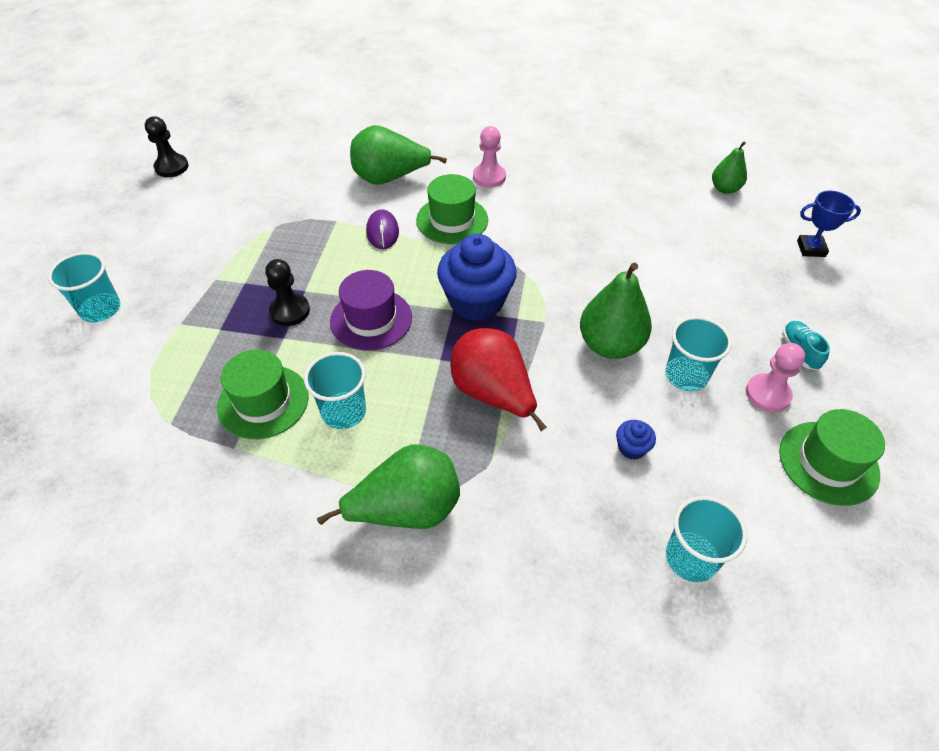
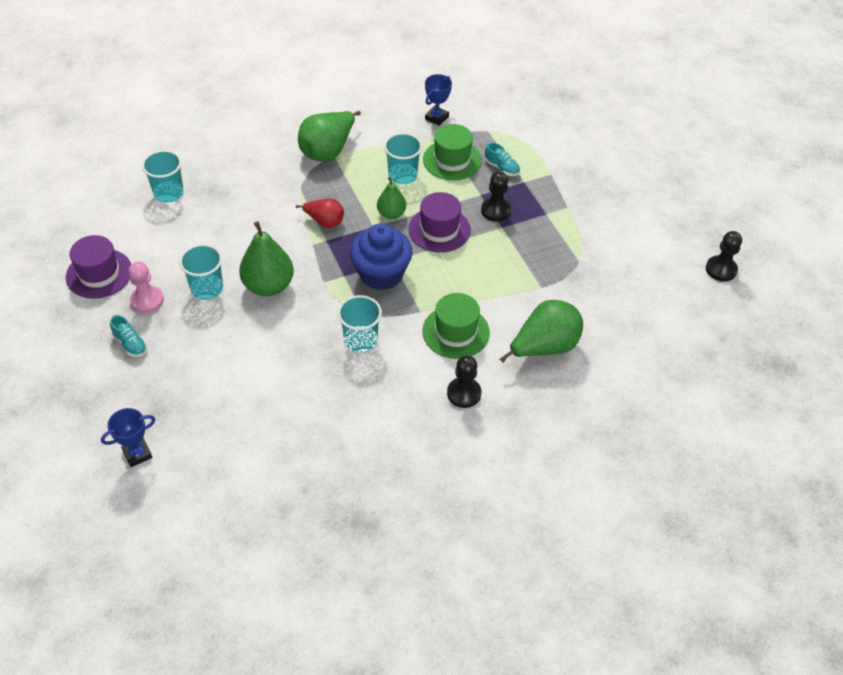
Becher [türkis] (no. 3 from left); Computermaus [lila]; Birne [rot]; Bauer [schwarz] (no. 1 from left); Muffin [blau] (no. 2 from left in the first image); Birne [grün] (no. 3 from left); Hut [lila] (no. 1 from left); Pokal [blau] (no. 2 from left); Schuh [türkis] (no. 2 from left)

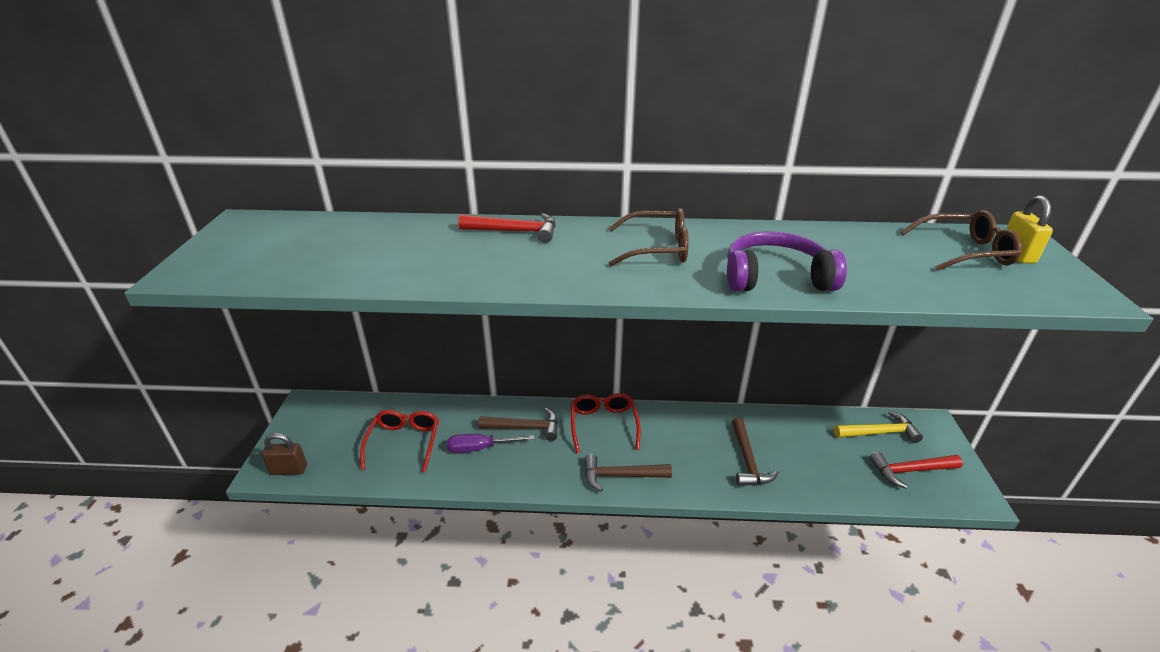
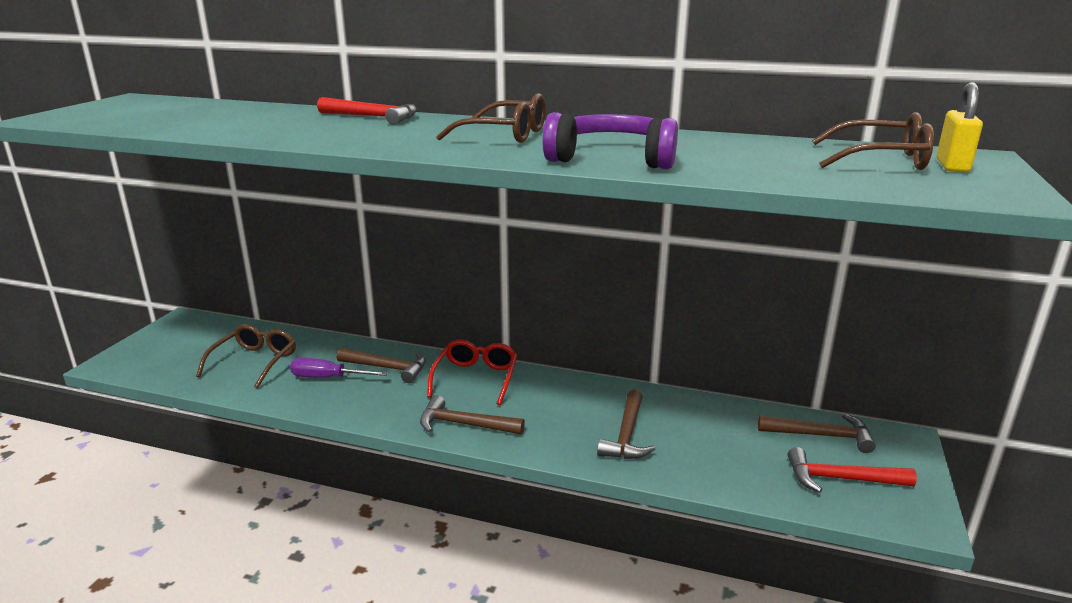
Vorhängeschloss [braun]; Brille [braun] (no. 1 from left); Hammer [braun] (no. 4 from left)

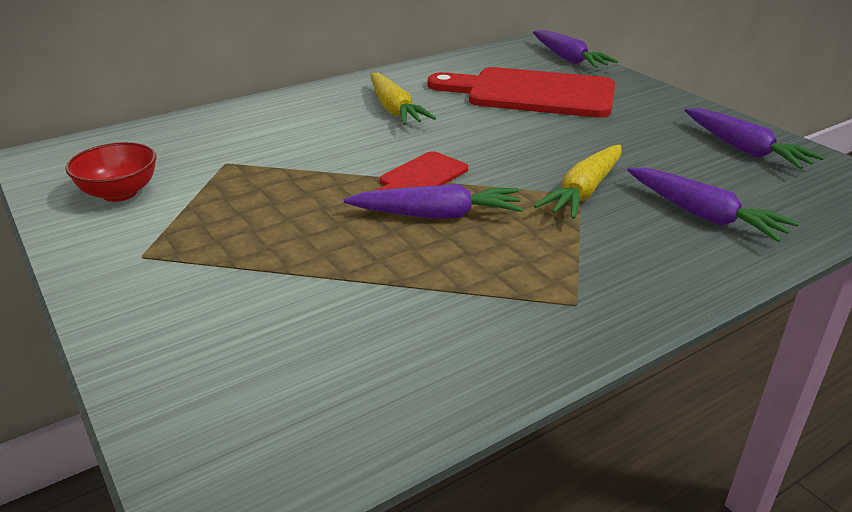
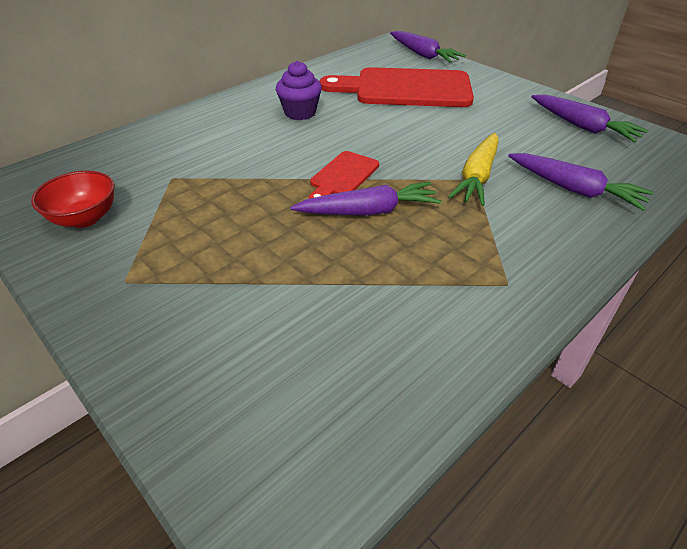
Muffin [lila]

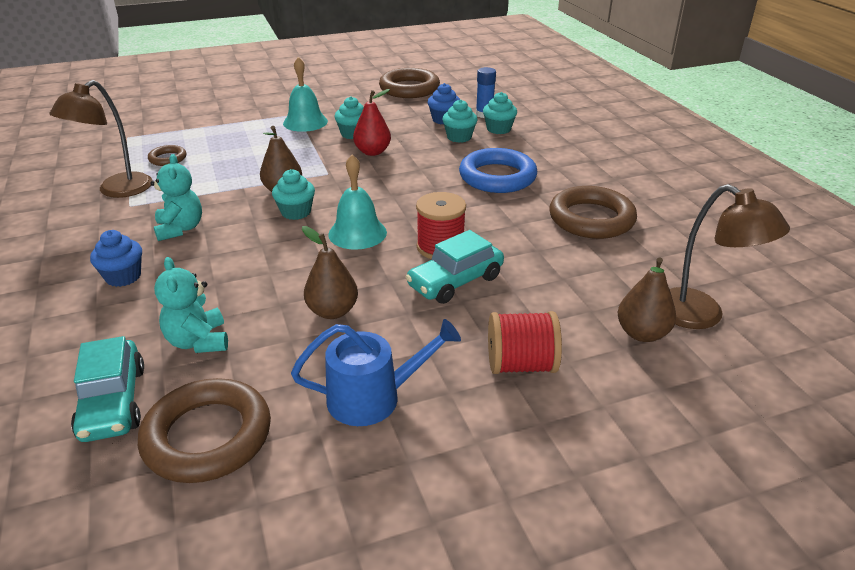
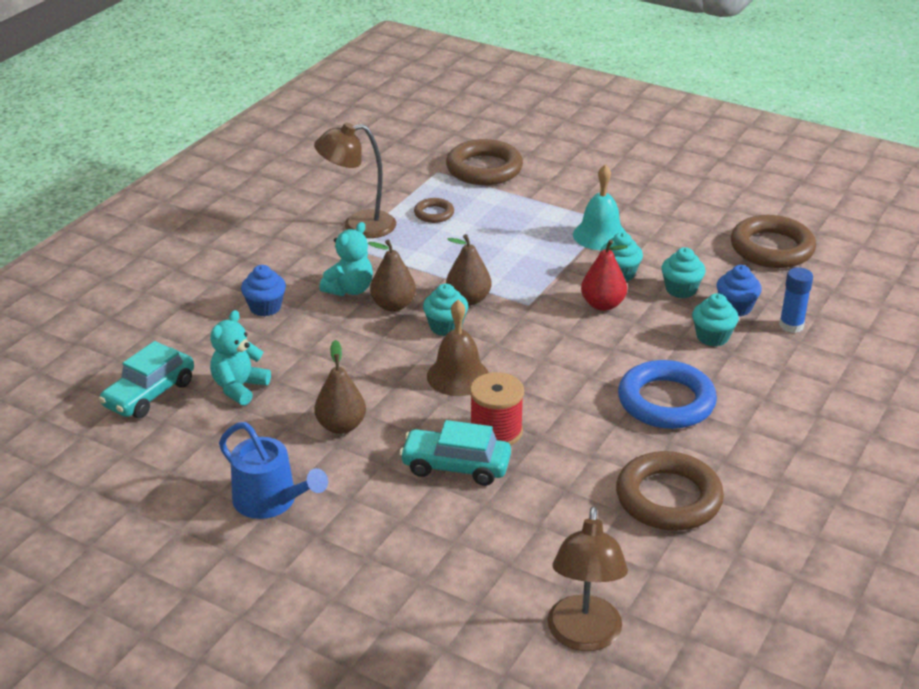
Ring [braun] (no. 2 from left); Glocke [braun]; Muffin [türkis] (no. 3 from left); Garnrolle [rot] (no. 2 from left in the first image); Birne [braun] (no. 2 from left)

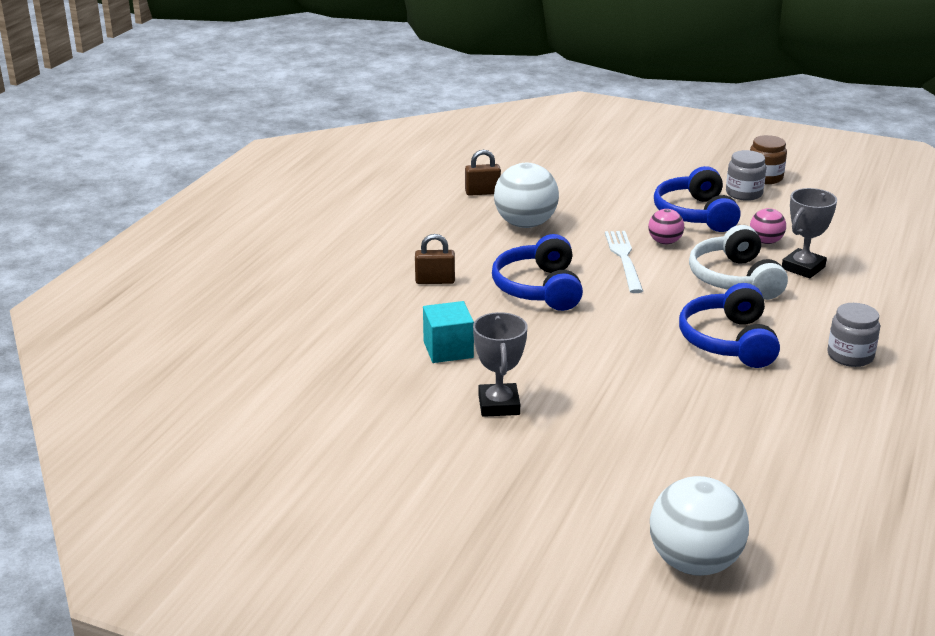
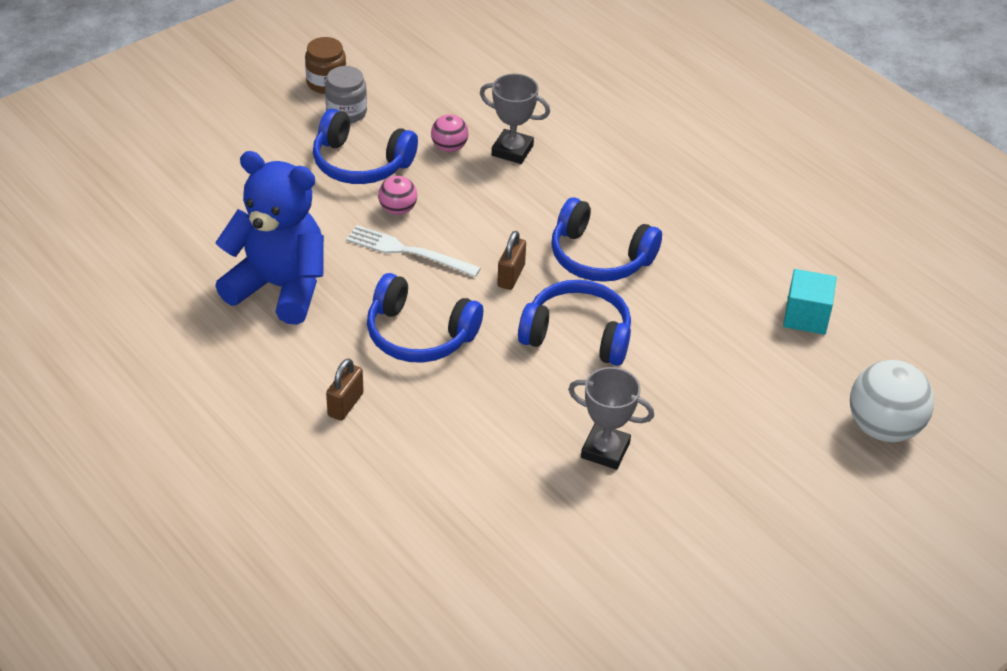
Kubus [türkis]; Vorhängeschloss [braun] (no. 2 from left); Teddybär [blau]; Kopfhörer [weiß]; Pokal [grau] (no. 1 from left); Einmachglas [grau] (no. 2 from left in the first image); Kopfhörer [blau] (no. 3 from left)

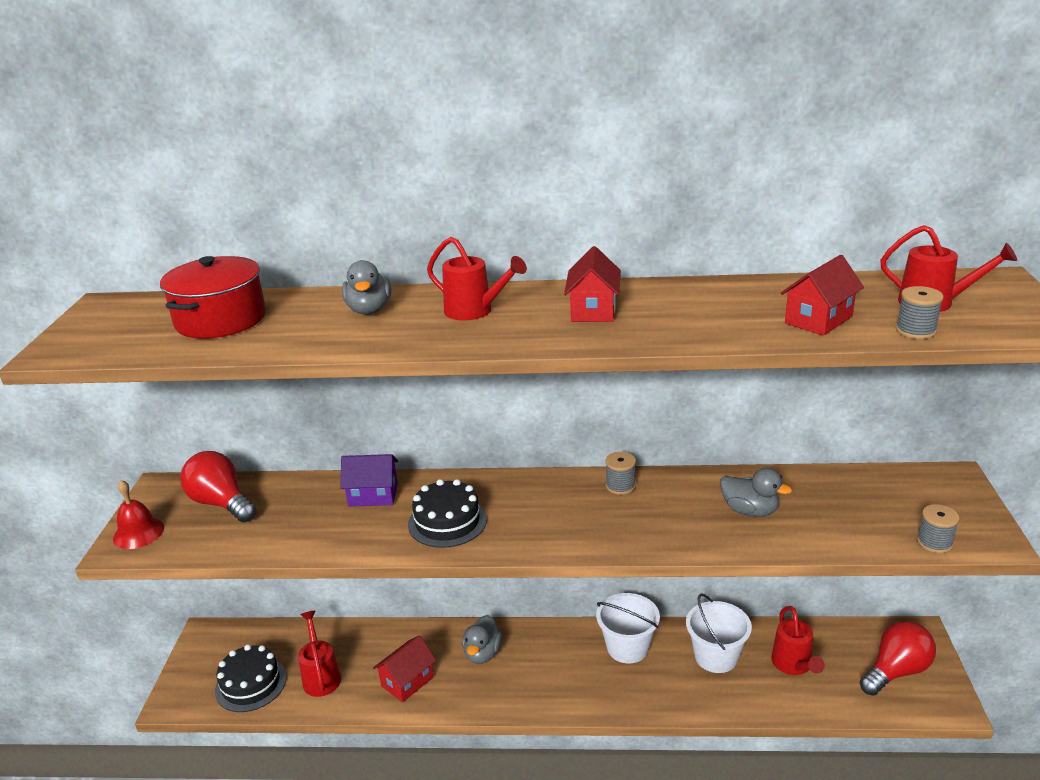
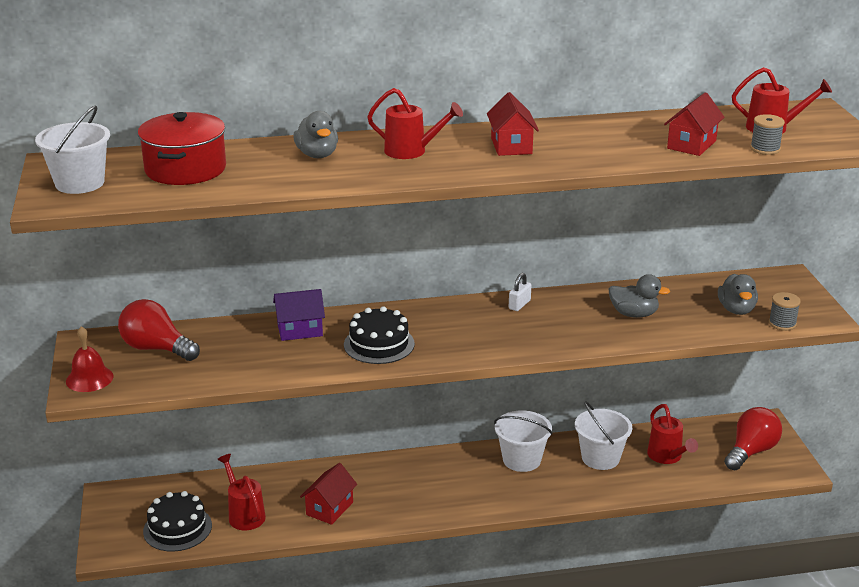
Ente [grau] (no. 3 from left); Vorhängeschloss [weiß]; Eimer [weiß] (no. 1 from left)

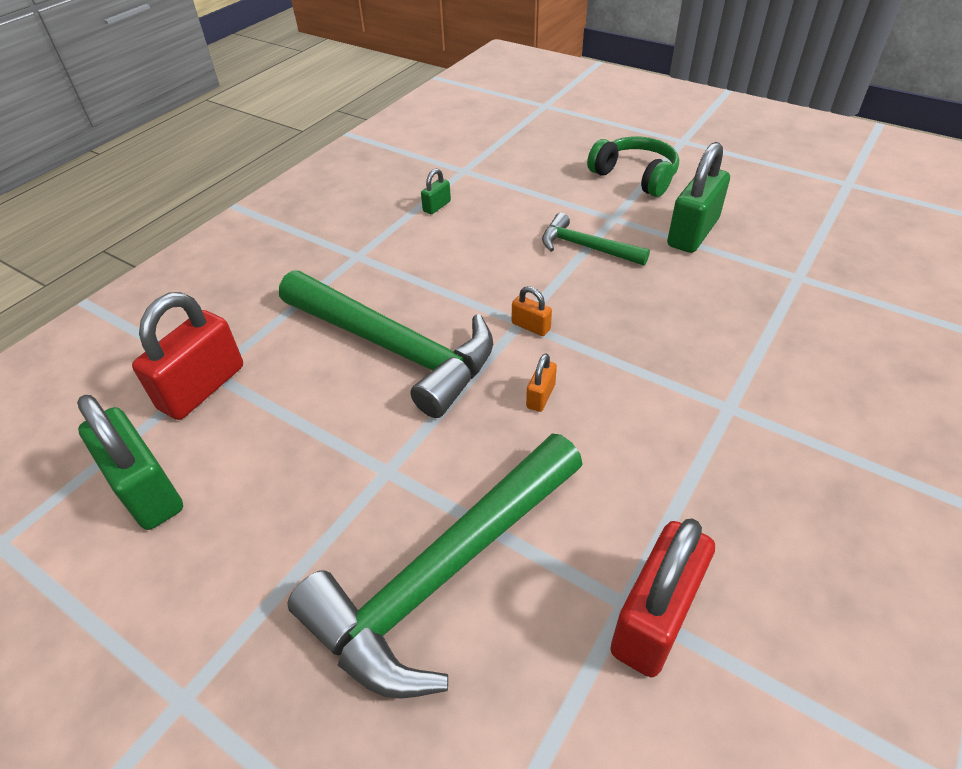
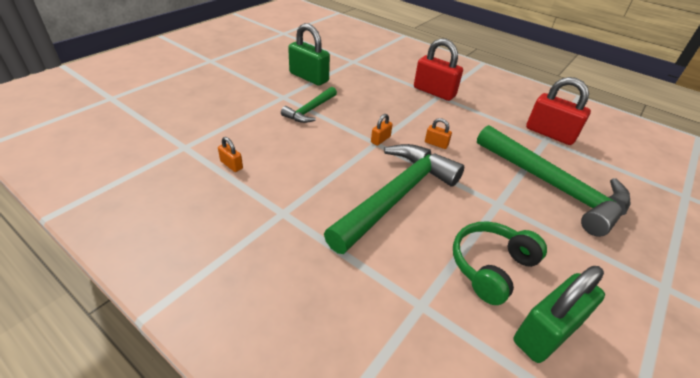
Vorhängeschloss [rot] (no. 1 from left); Vorhängeschloss [orange] (no. 1 from left); Kopfhörer [grün]

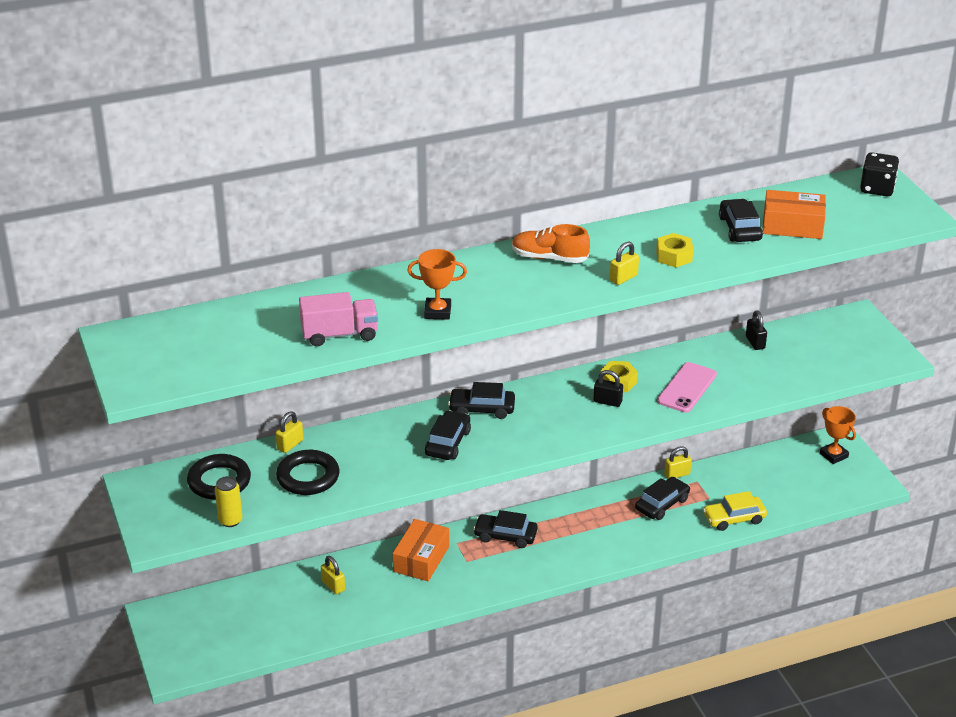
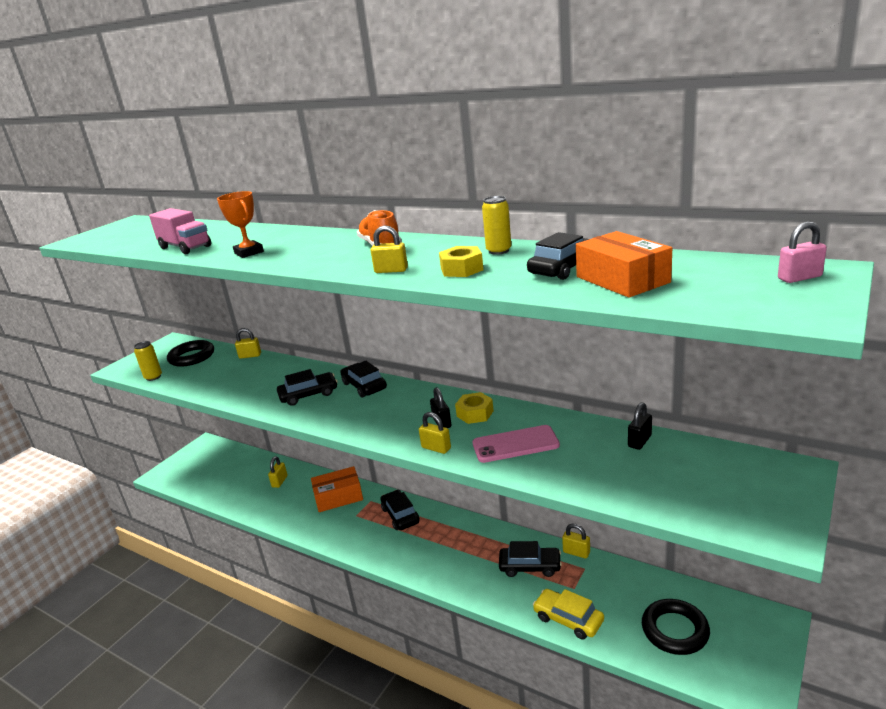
Ring [schwarz] (no. 2 from left); Pokal [orange] (no. 2 from left in the first image); Vorhängeschloss [rosa]; Vorhängeschloss [gelb] (no. 4 from left); Dose [gelb] (no. 2 from left)

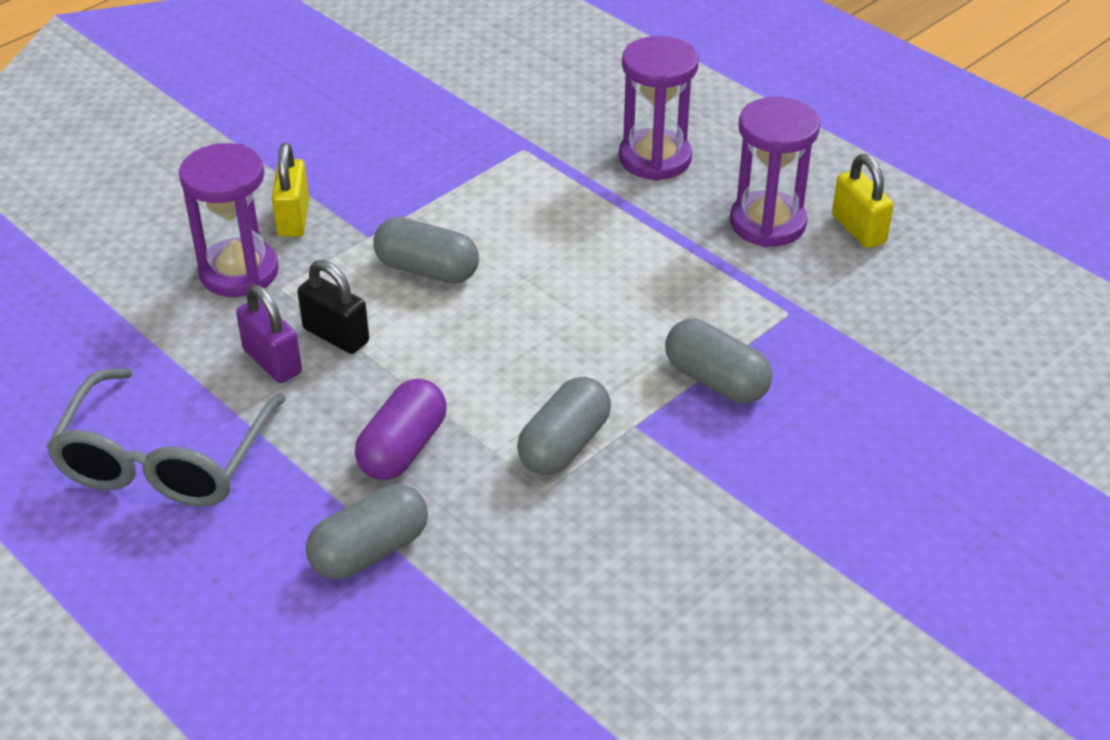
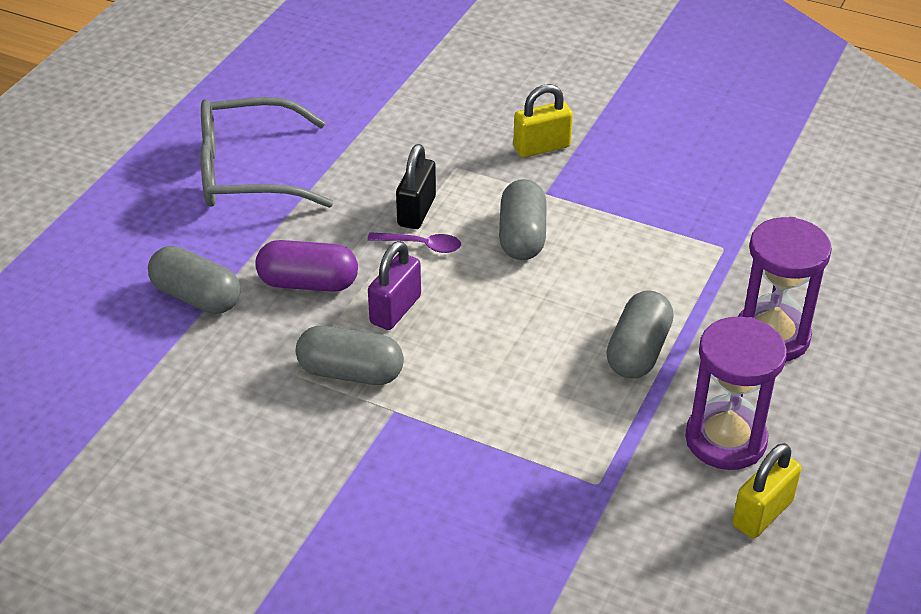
Sanduhr [lila] (no. 1 from left in the first image); Vorhängeschloss [lila]; Kapsel [grau] (no. 4 from left); Löffel [lila]

